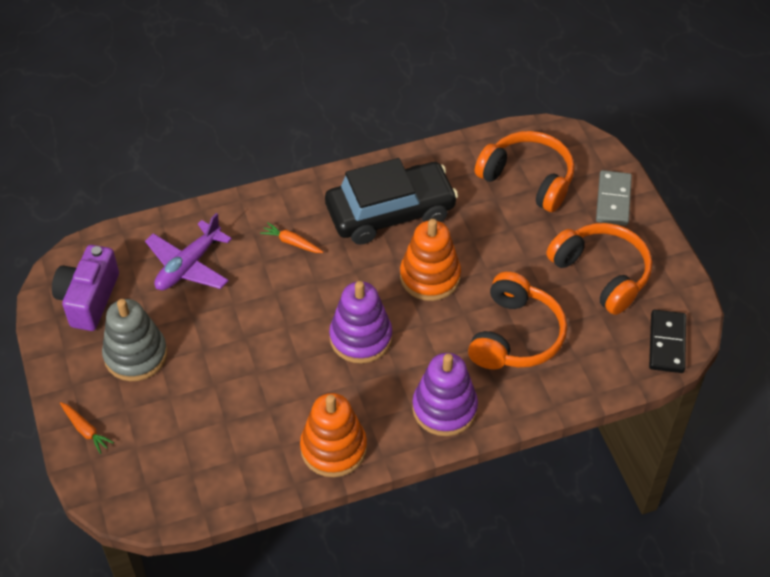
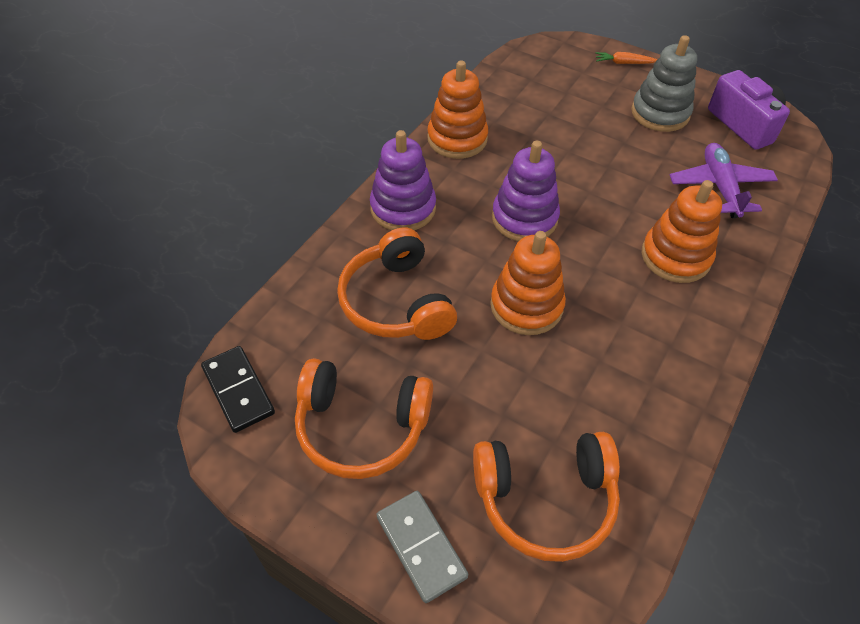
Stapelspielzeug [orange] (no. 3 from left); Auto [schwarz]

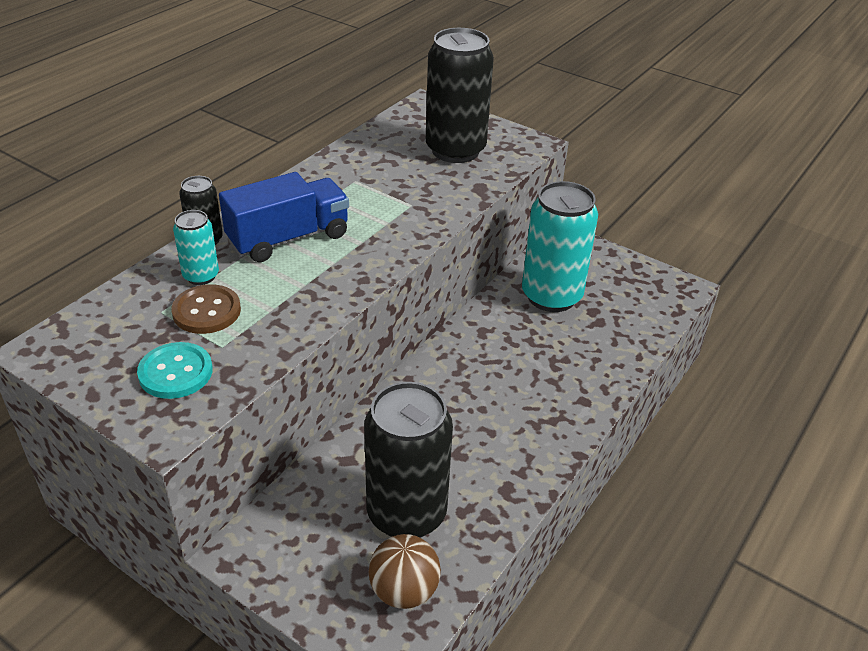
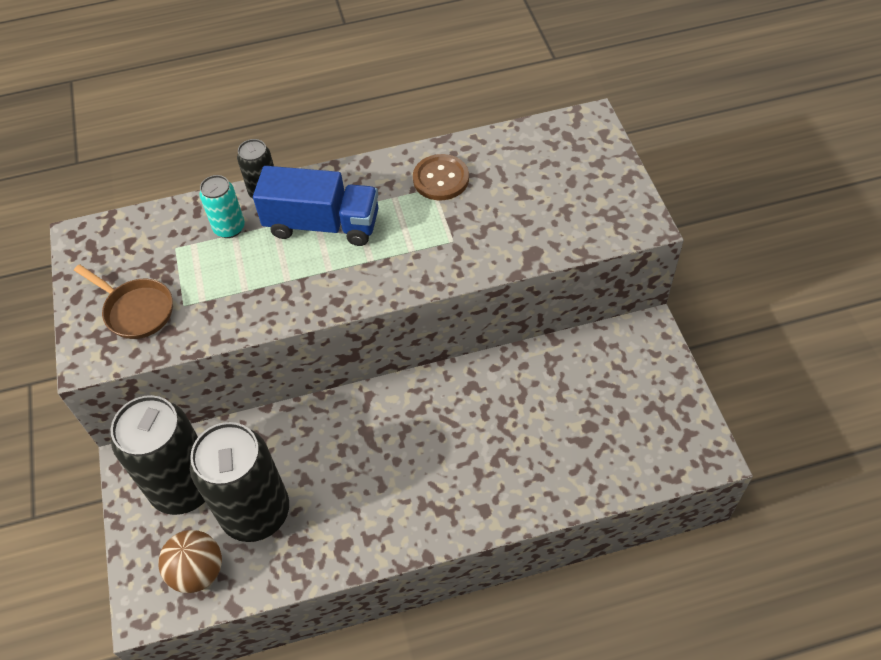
Pfanne [braun]; Knopf [braun]; Dose [schwarz] (no. 1 from left); Dose [türkis] (no. 2 from left in the first image)

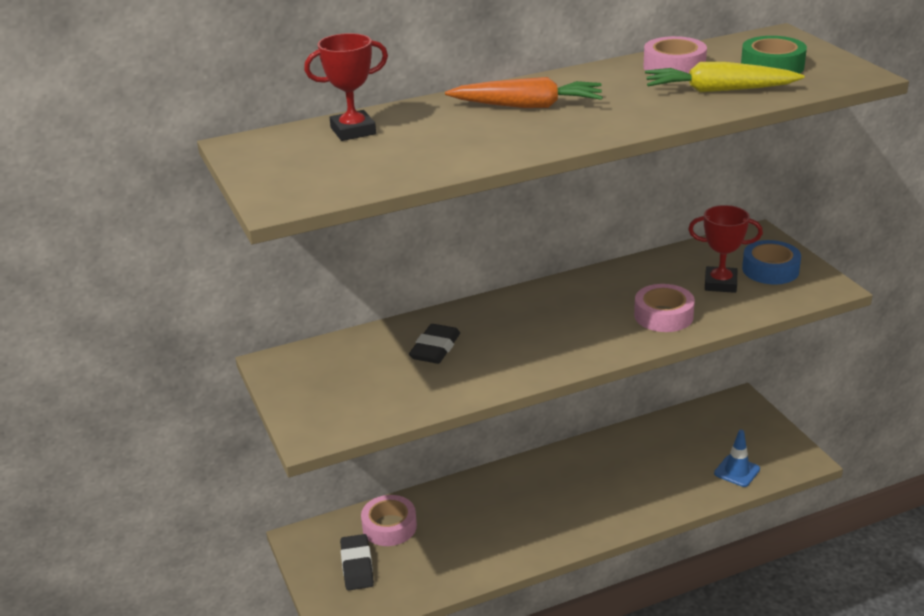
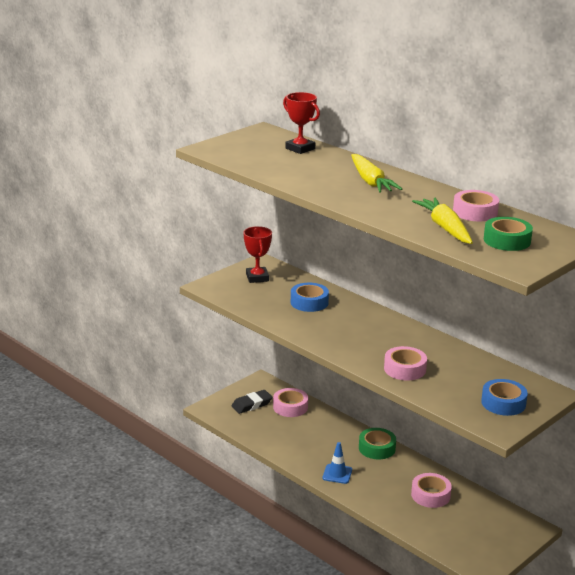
Klebeband [blau] (no. 1 from left); Karotte [gelb] (no. 1 from left); Pokal [rot] (no. 1 from left); Leitkegel [blau]; Klebeband [grün] (no. 1 from left); Klebeband [rosa] (no. 3 from left)

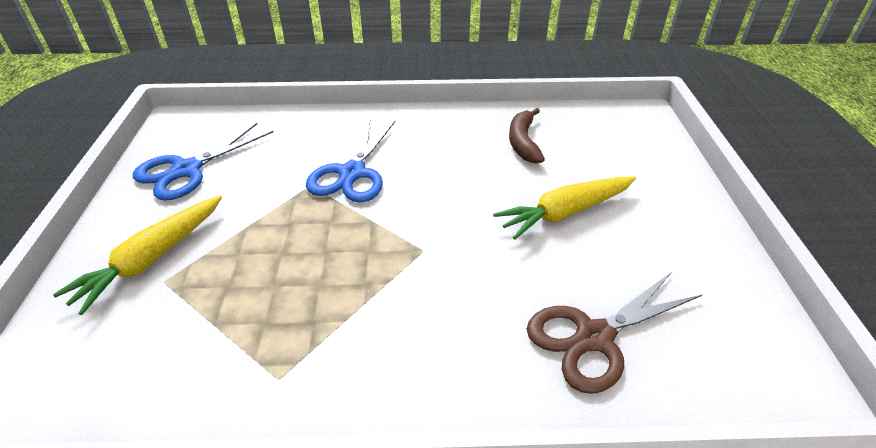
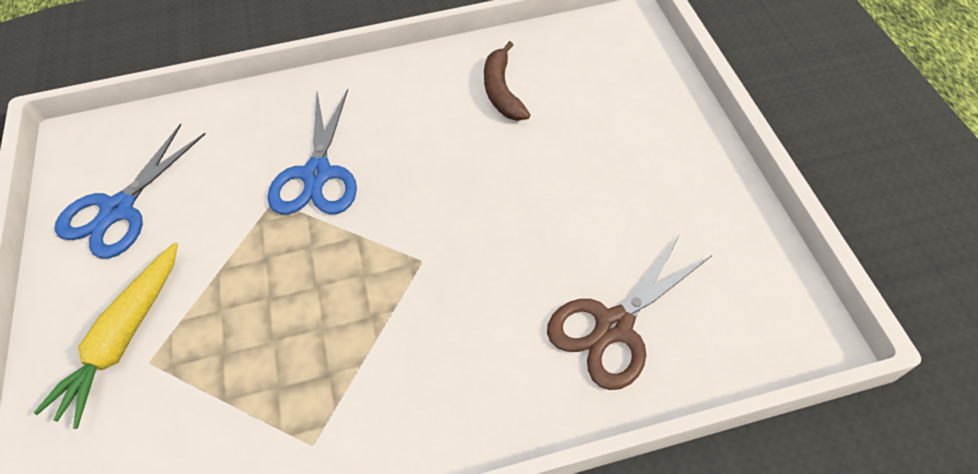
Karotte [gelb] (no. 2 from left in the first image)

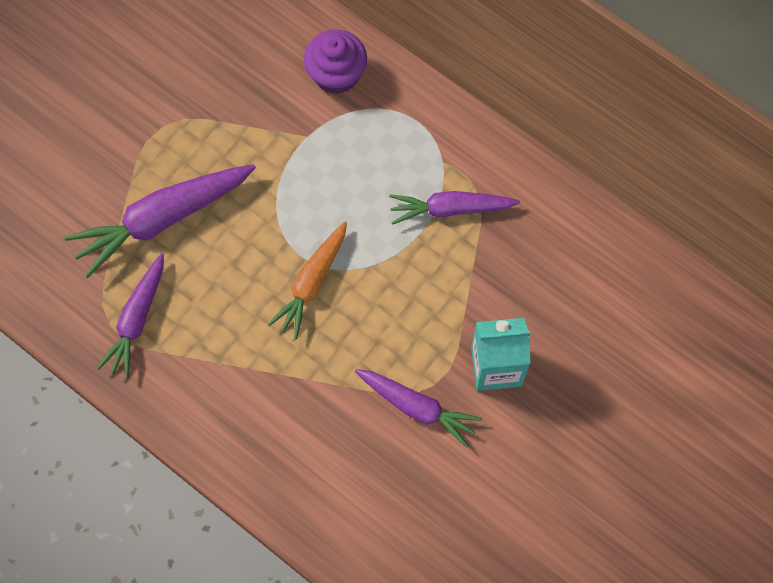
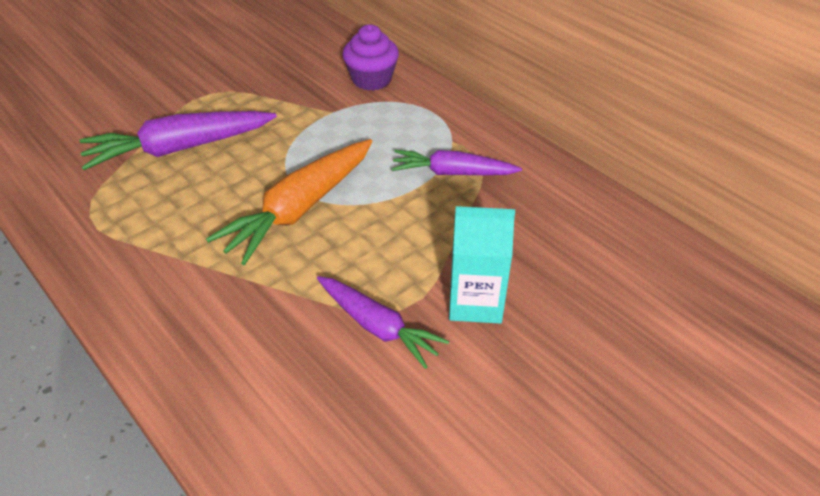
Karotte [lila] (no. 1 from left in the first image); Karotte [orange]

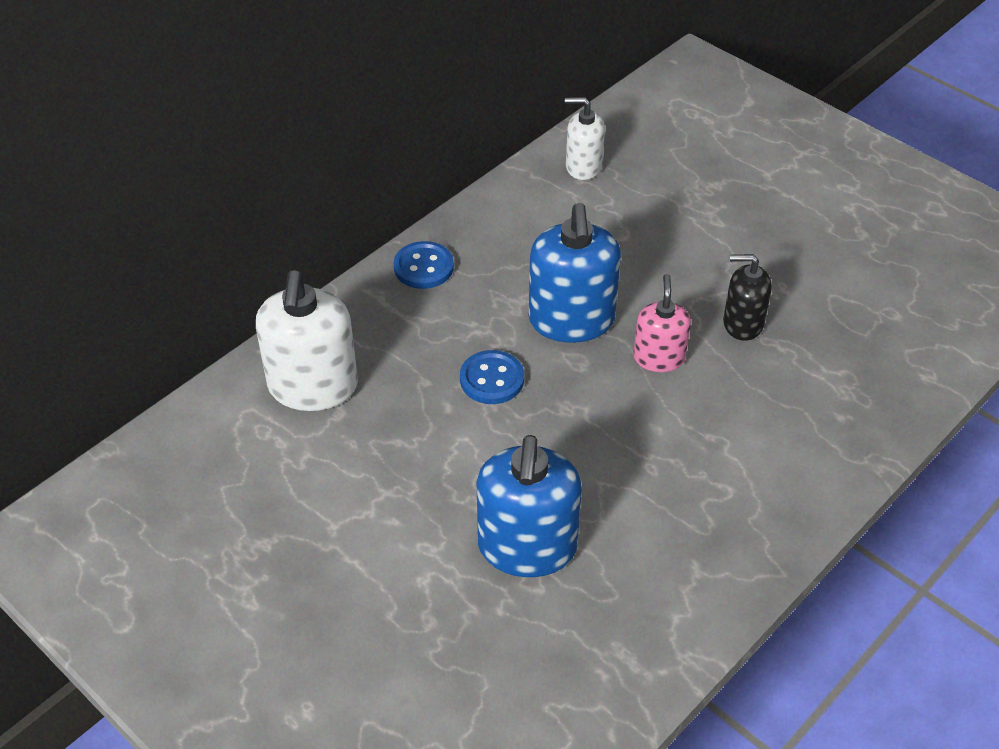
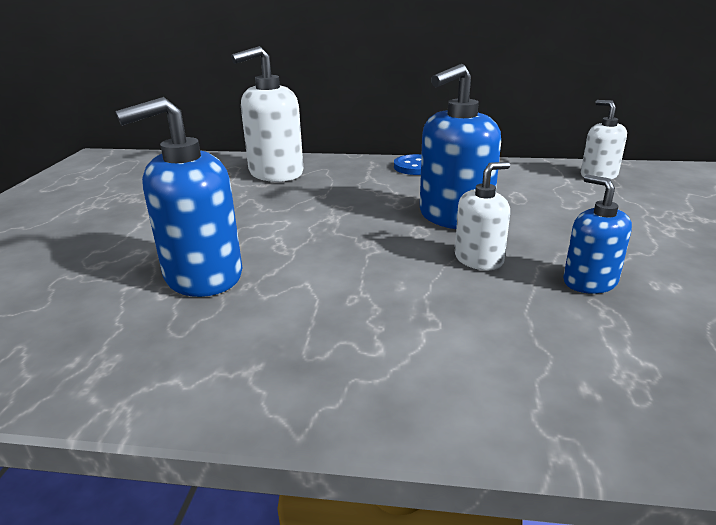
Knopf [blau] (no. 2 from left in the first image); Seifenspender [weiß] (no. 2 from left); Seifenspender [blau] (no. 3 from left)

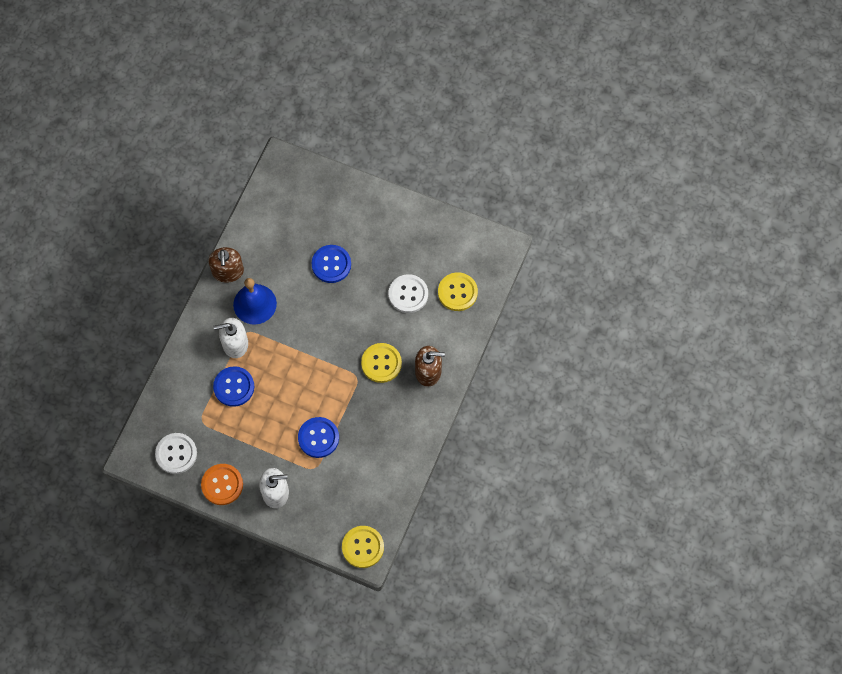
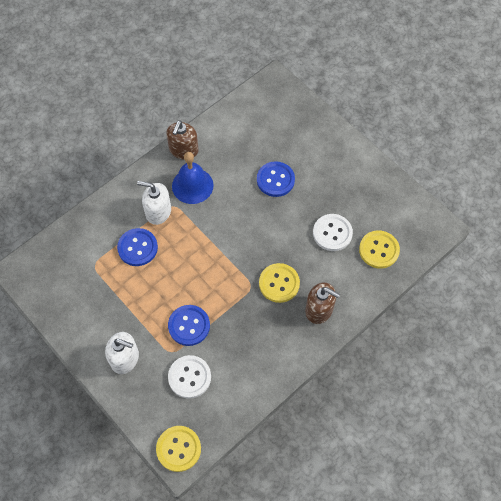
Knopf [weiß] (no. 1 from left); Knopf [orange]

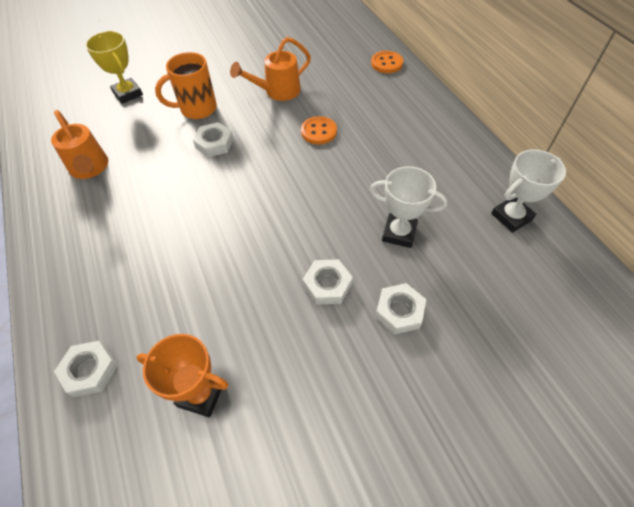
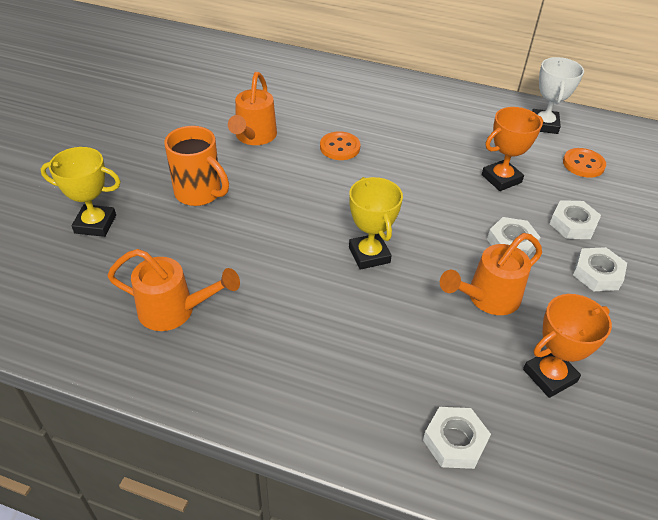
Tasse [orange]; Sechskantmutter [weiß] (no. 4 from left); Pokal [orange] (no. 1 from left); Knopf [orange] (no. 2 from left); Pokal [gelb] (no. 2 from left); Gießkanne [orange] (no. 3 from left)

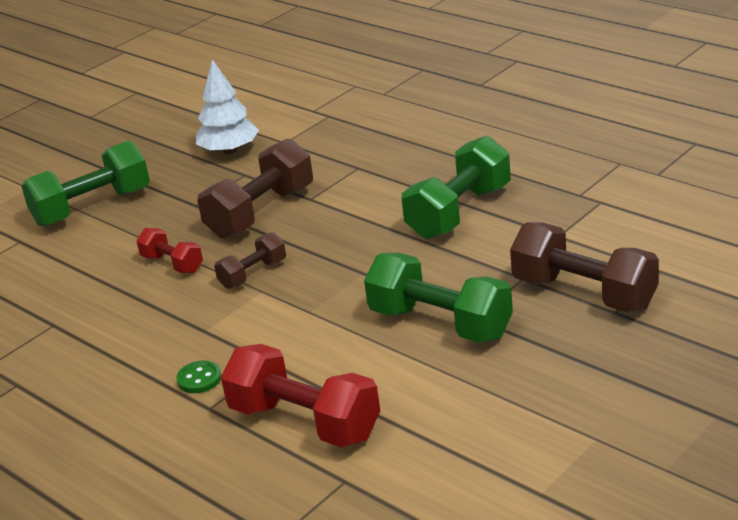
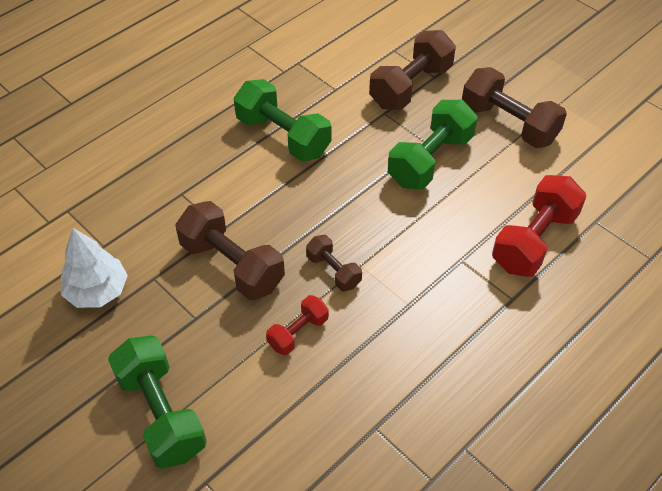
Knopf [grün]; Hantel [braun] (no. 4 from left)

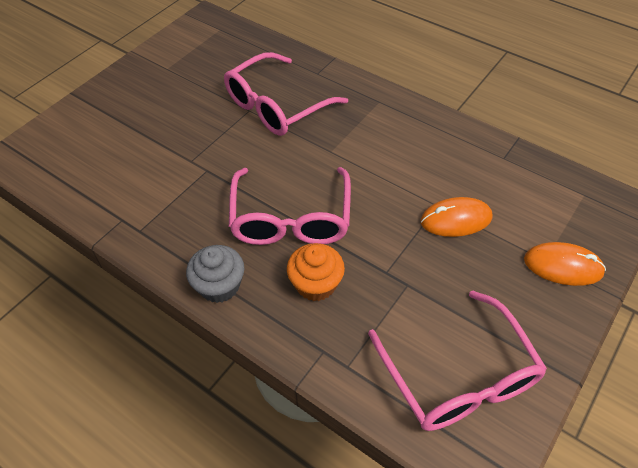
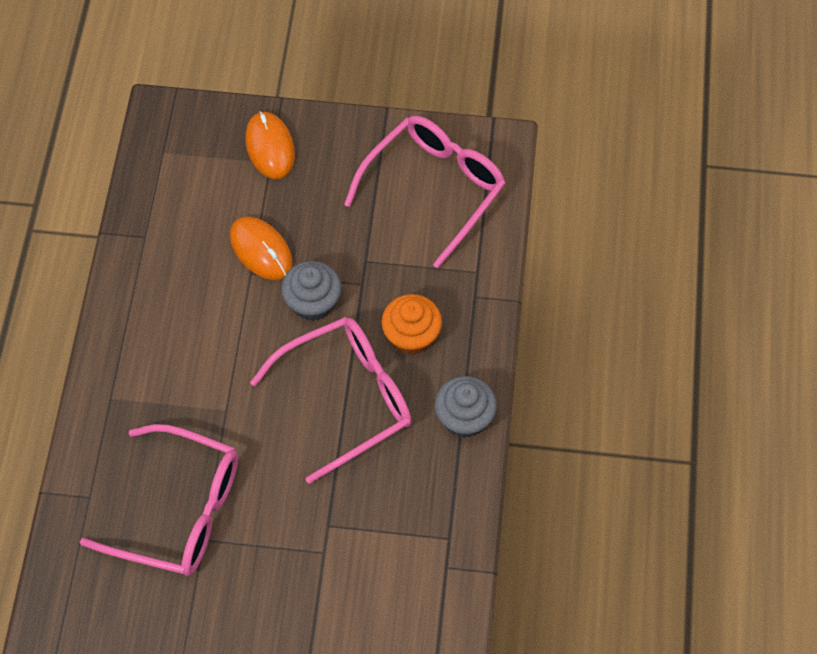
Muffin [grau] (no. 1 from left)

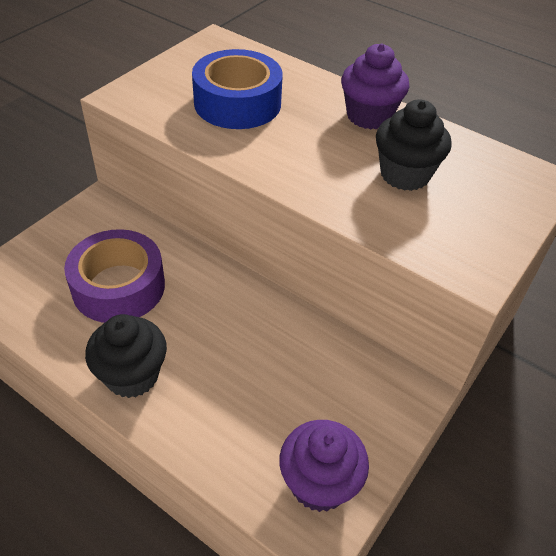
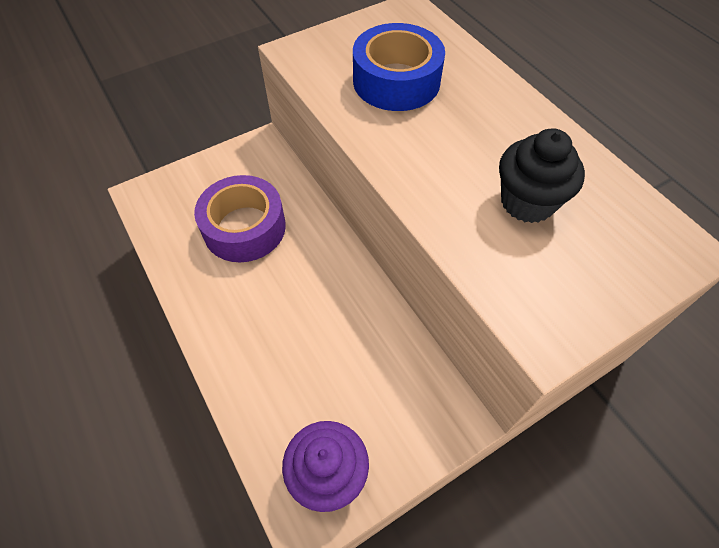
Muffin [schwarz] (no. 1 from left in the first image); Muffin [lila] (no. 2 from left in the first image)

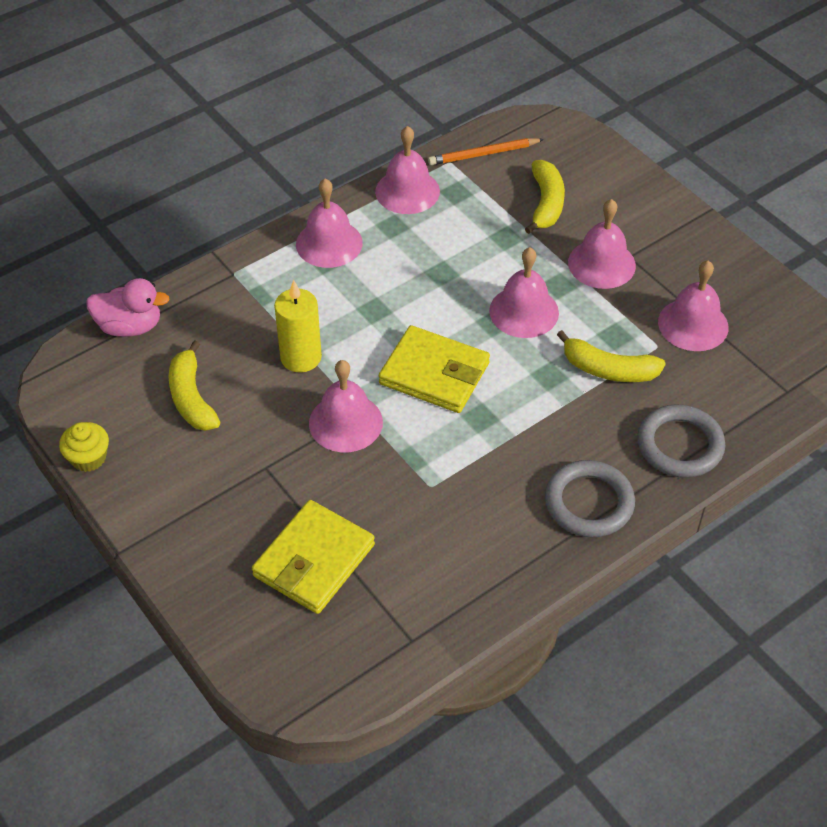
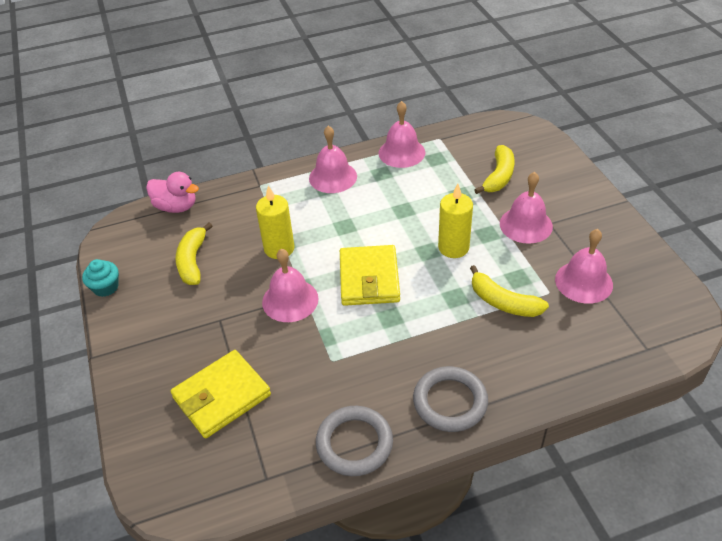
Muffin [türkis]; Geldbörse [gelb] (no. 2 from left); Bleistift [orange]; Kerze [gelb] (no. 2 from left); Ring [grau] (no. 1 from left)

